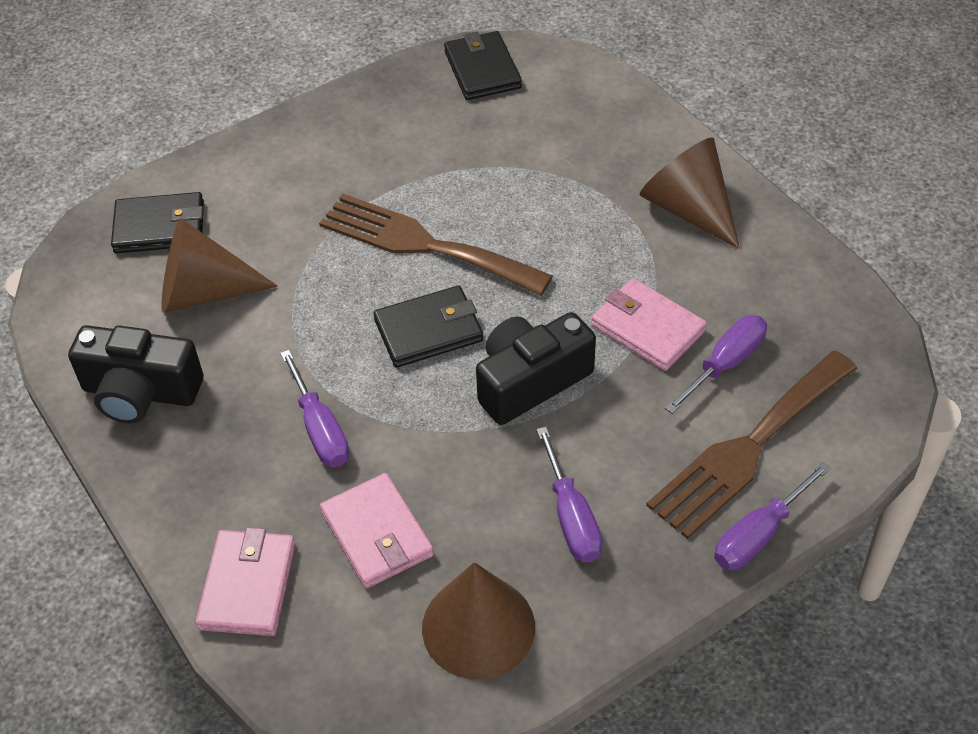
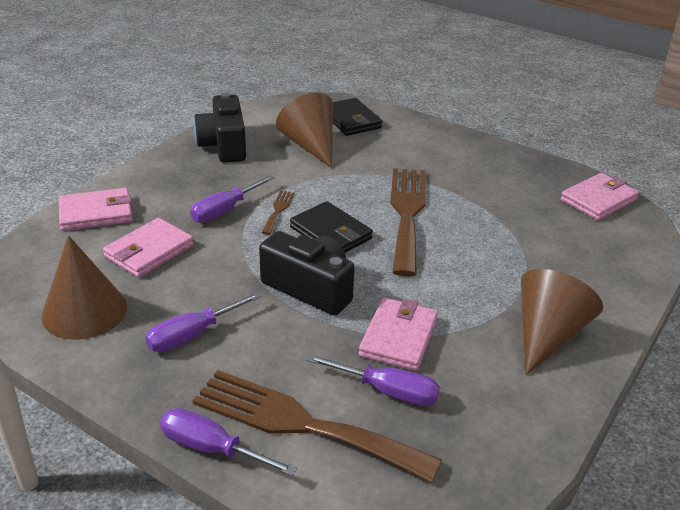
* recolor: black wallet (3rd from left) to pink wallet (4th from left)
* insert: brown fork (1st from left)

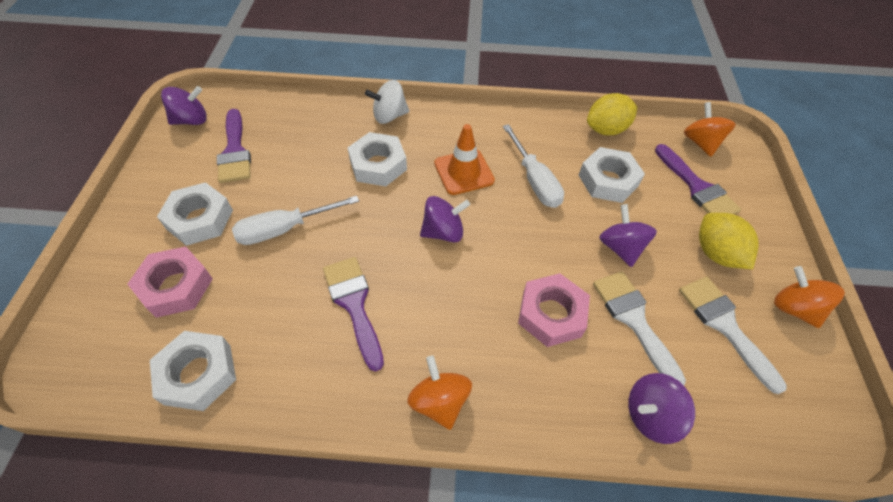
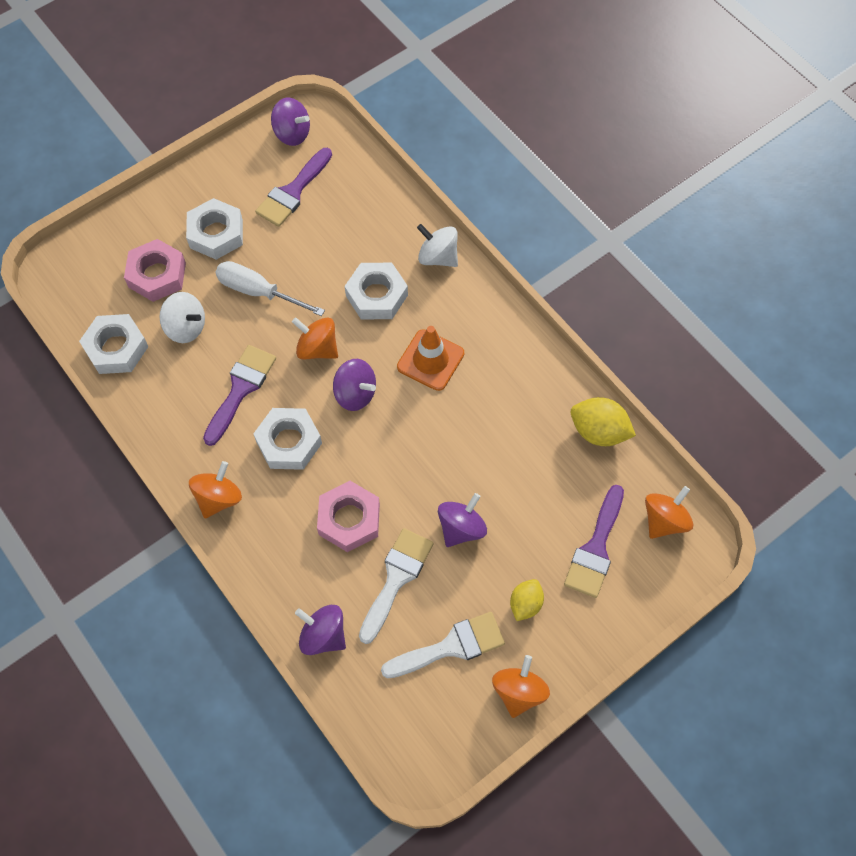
* delete: white screwdriver (2nd from left)
* move: white nut (4th from left in the first image) to white nut (3rd from left)
* rotate: white brush (2nd from left) 45 degrees clockwise
* resize: yellow lemon (2nd from left in the first image) x0.64
* insert: white spinning top (1st from left)
* insert: orange spinning top (2nd from left)

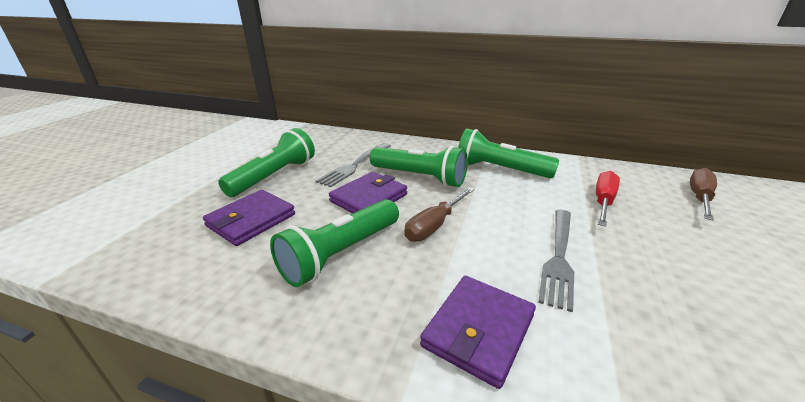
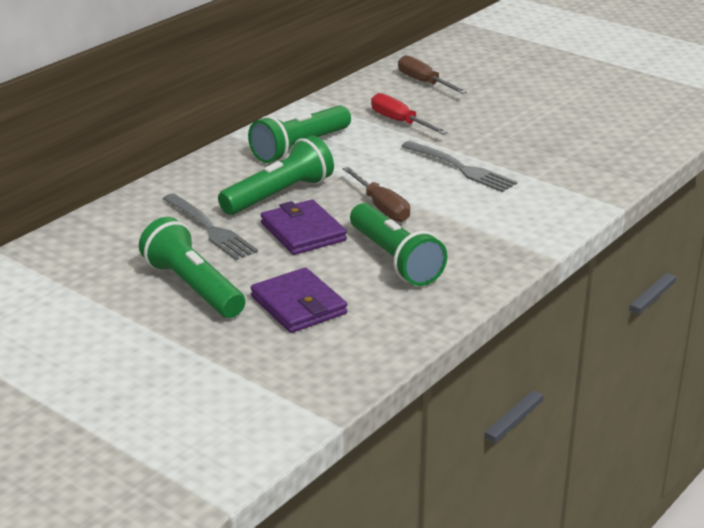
* delete: purple wallet (3rd from left)

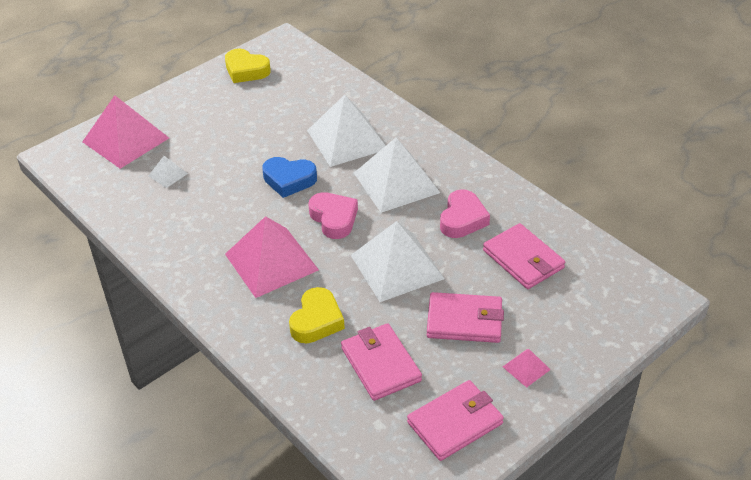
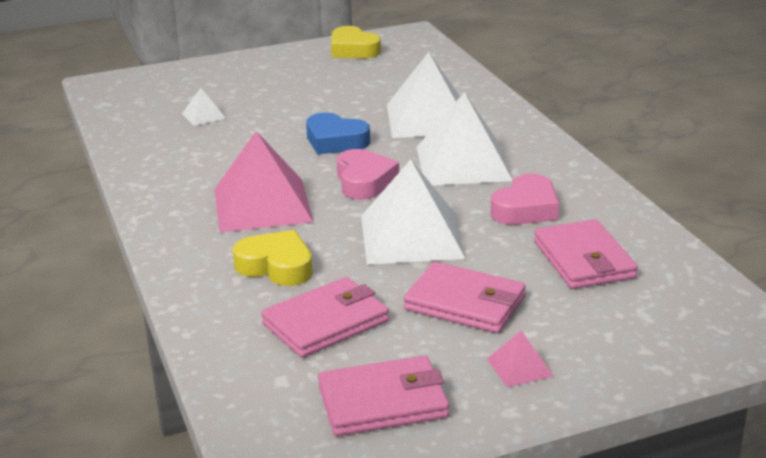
* delete: pink pyramid (1st from left)
* rotate: yellow heart (2nd from left in the first image) 105 degrees counterclockwise
* rotate: pink wallet (1st from left) 60 degrees clockwise

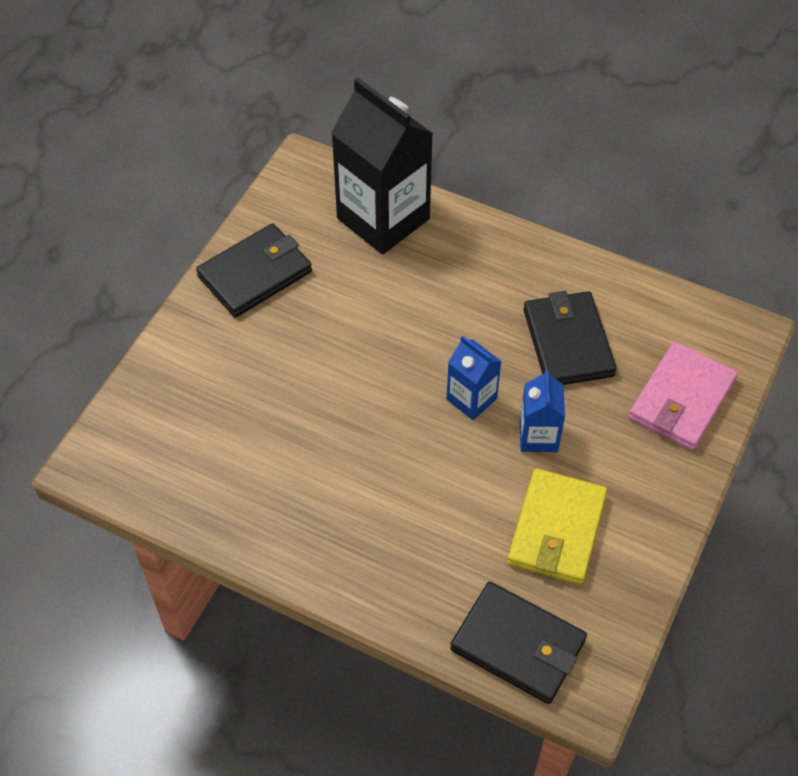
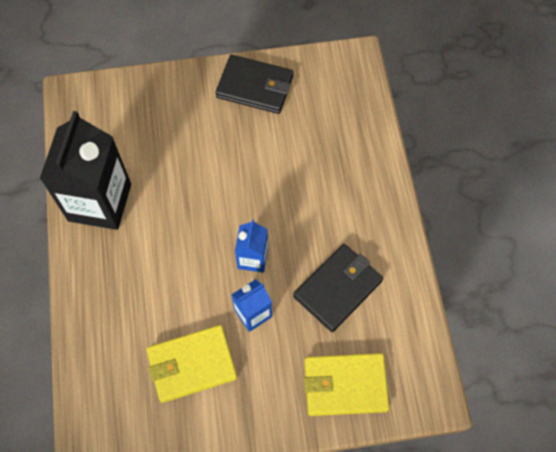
* move: black carton
* delete: black wallet (2nd from left)
* recolor: pink wallet to yellow wallet (2nd from left)

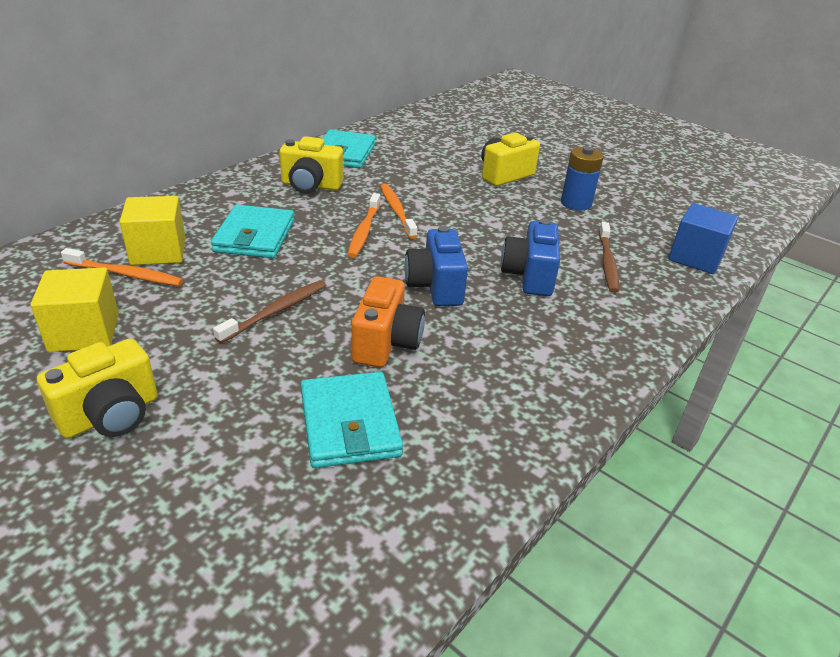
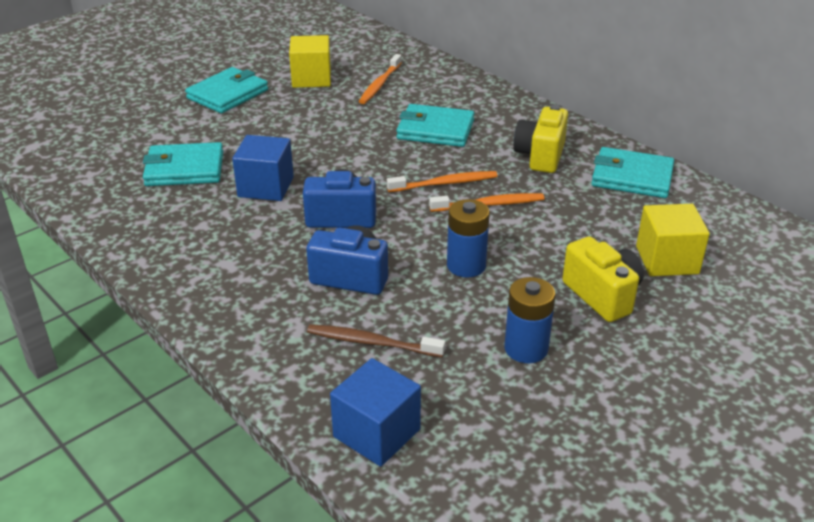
* replace: yellow camera (1st from left) to turquoise wallet (2nd from left)
* move: yellow cube (2nd from left)
* delete: brown toothbrush (1st from left)
* rotate: orange toothbrush (2nd from left) 150 degrees clockwise
* replace: orange camera to blue cube (1st from left)
* insert: blue battery (1st from left)

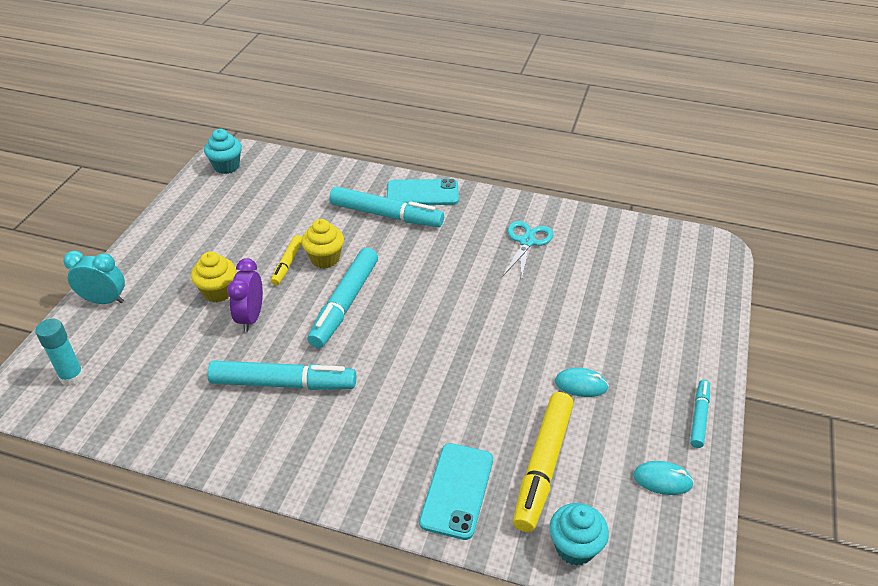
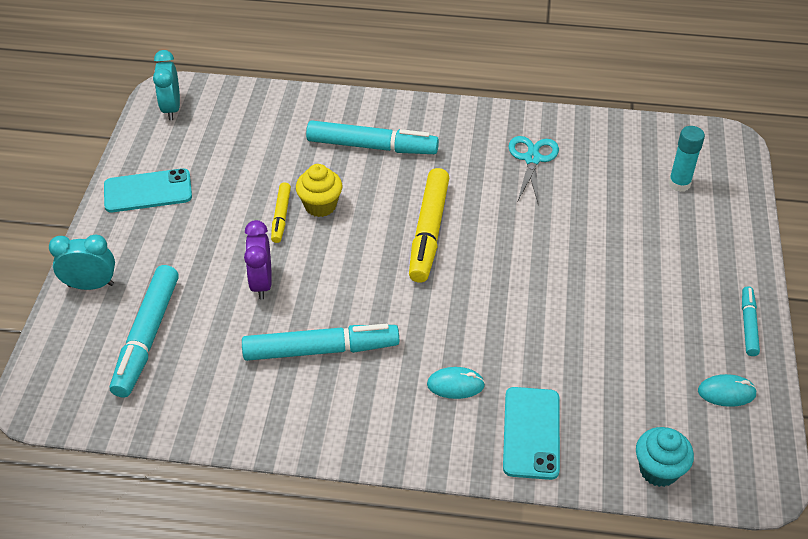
* move: turquoise glue stick
* delete: yellow cupcake (1st from left)
* replace: turquoise cupcake (1st from left) to turquoise clock (2nd from left)
* move: turquoise marker (2nd from left in the first image) to turquoise marker (1st from left)
* move: turquoise phone (1st from left)
* move: yellow marker (2nd from left)
* move: turquoise mouse (1st from left)

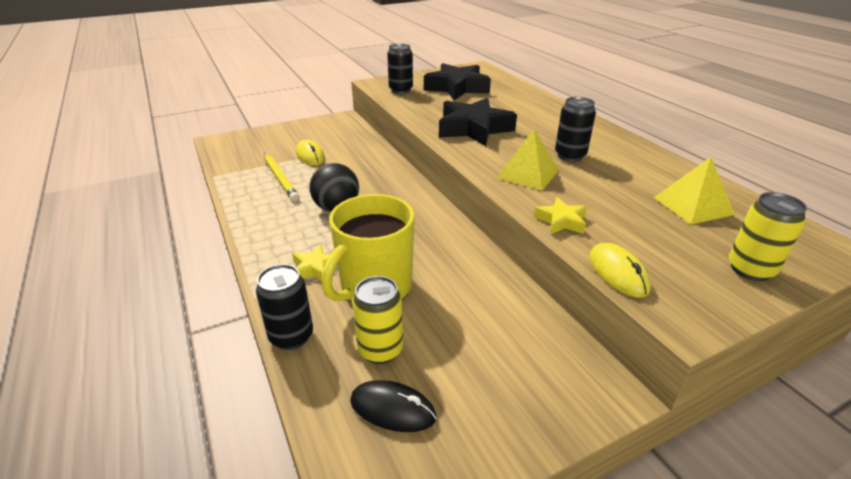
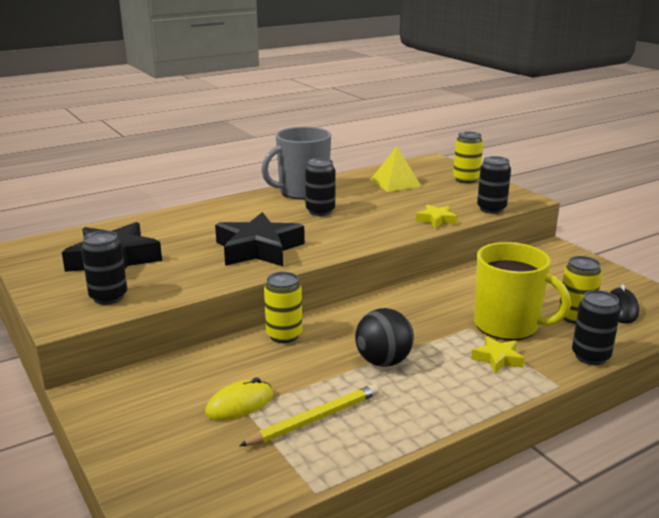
* delete: yellow pyramid (1st from left)
* replace: yellow mouse (2nd from left) to black can (3rd from left)
* insert: grey mug
* insert: yellow can (1st from left)

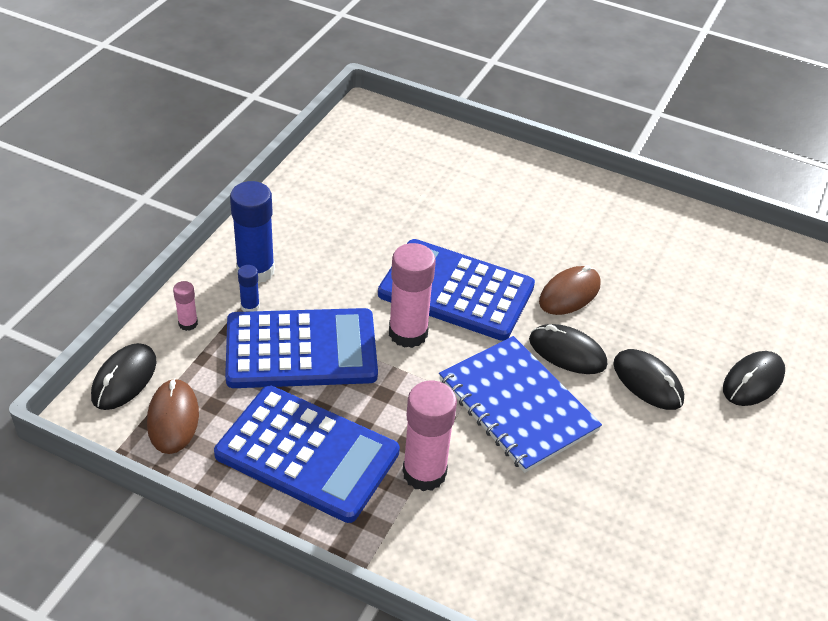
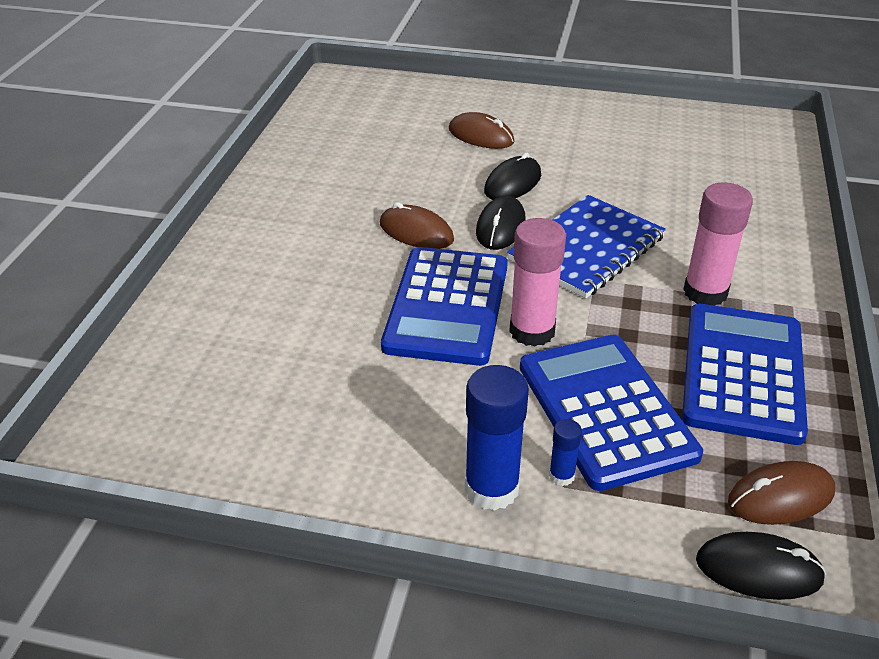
* delete: pink glue stick (1st from left)
* recolor: black mouse (4th from left) to brown mouse (2nd from left)

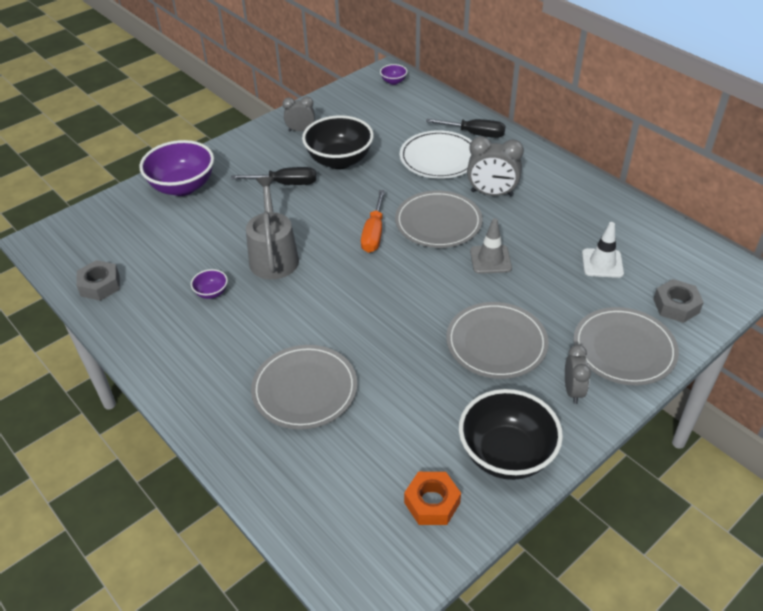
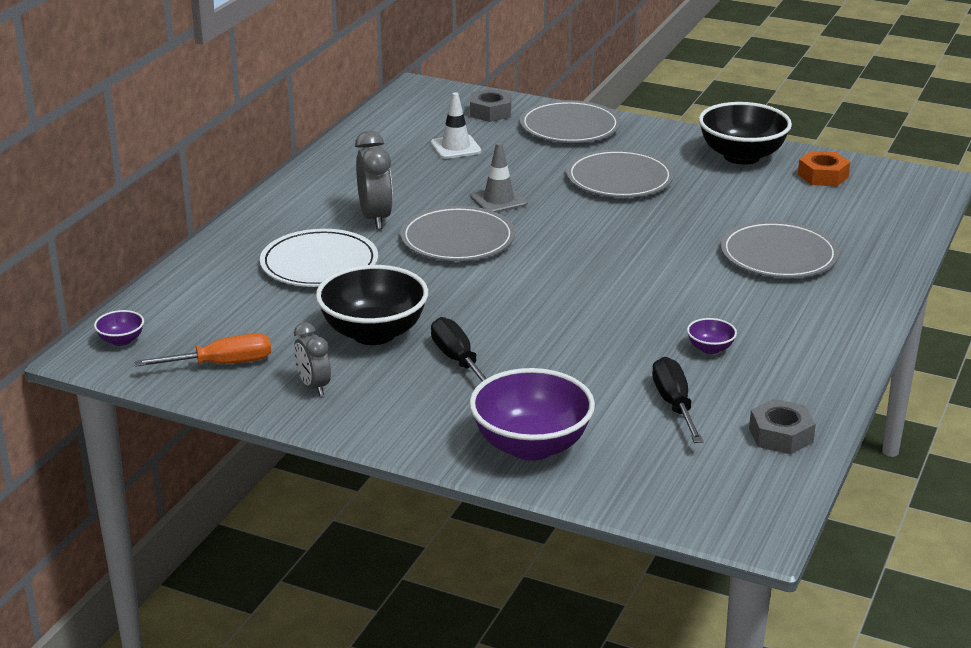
* delete: grey watering can
* move: orange screwdriver
* move: black screwdriver (2nd from left)
* delete: grey clock (3rd from left)

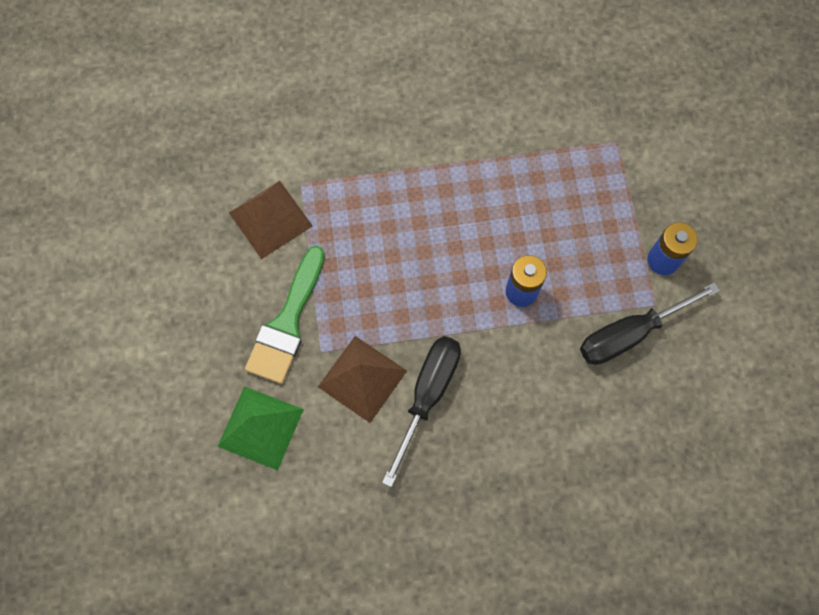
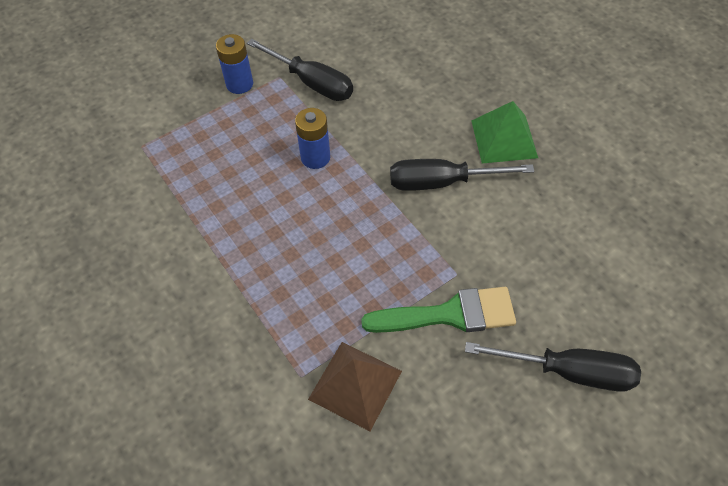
* move: green pyramid
* delete: brown pyramid (2nd from left)
* insert: black screwdriver (3rd from left)

